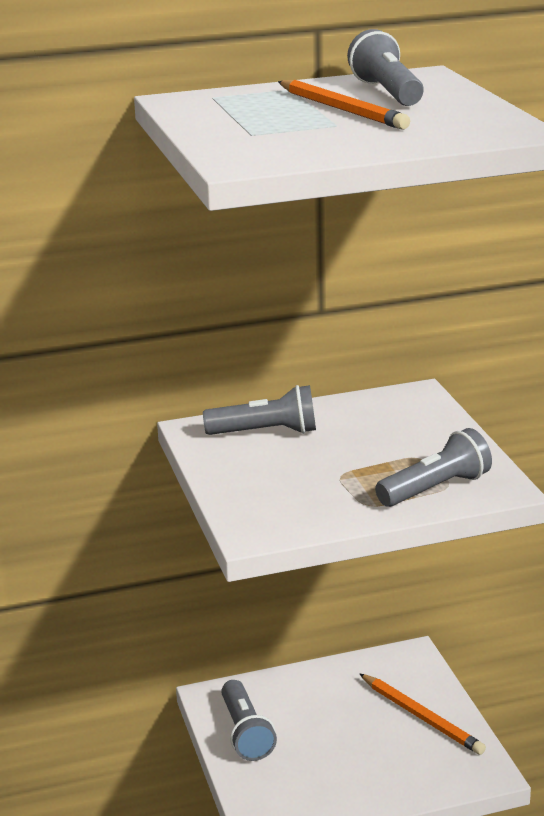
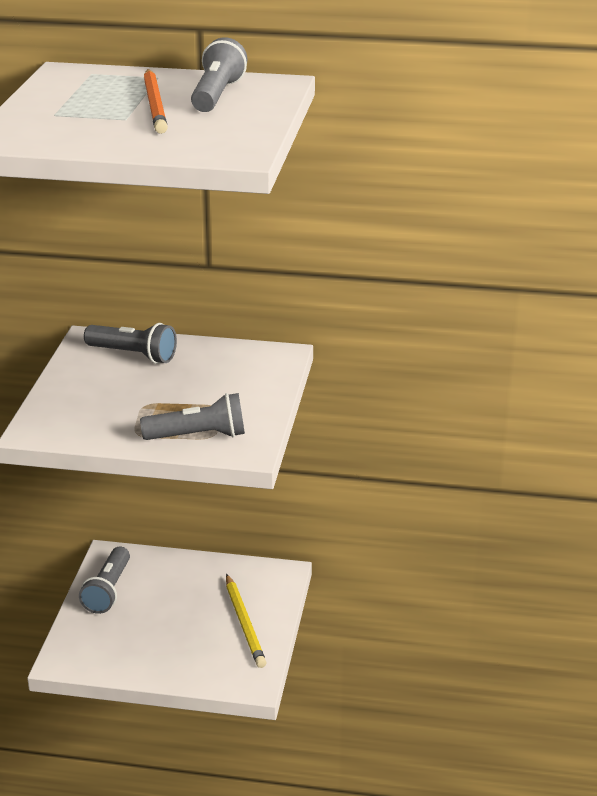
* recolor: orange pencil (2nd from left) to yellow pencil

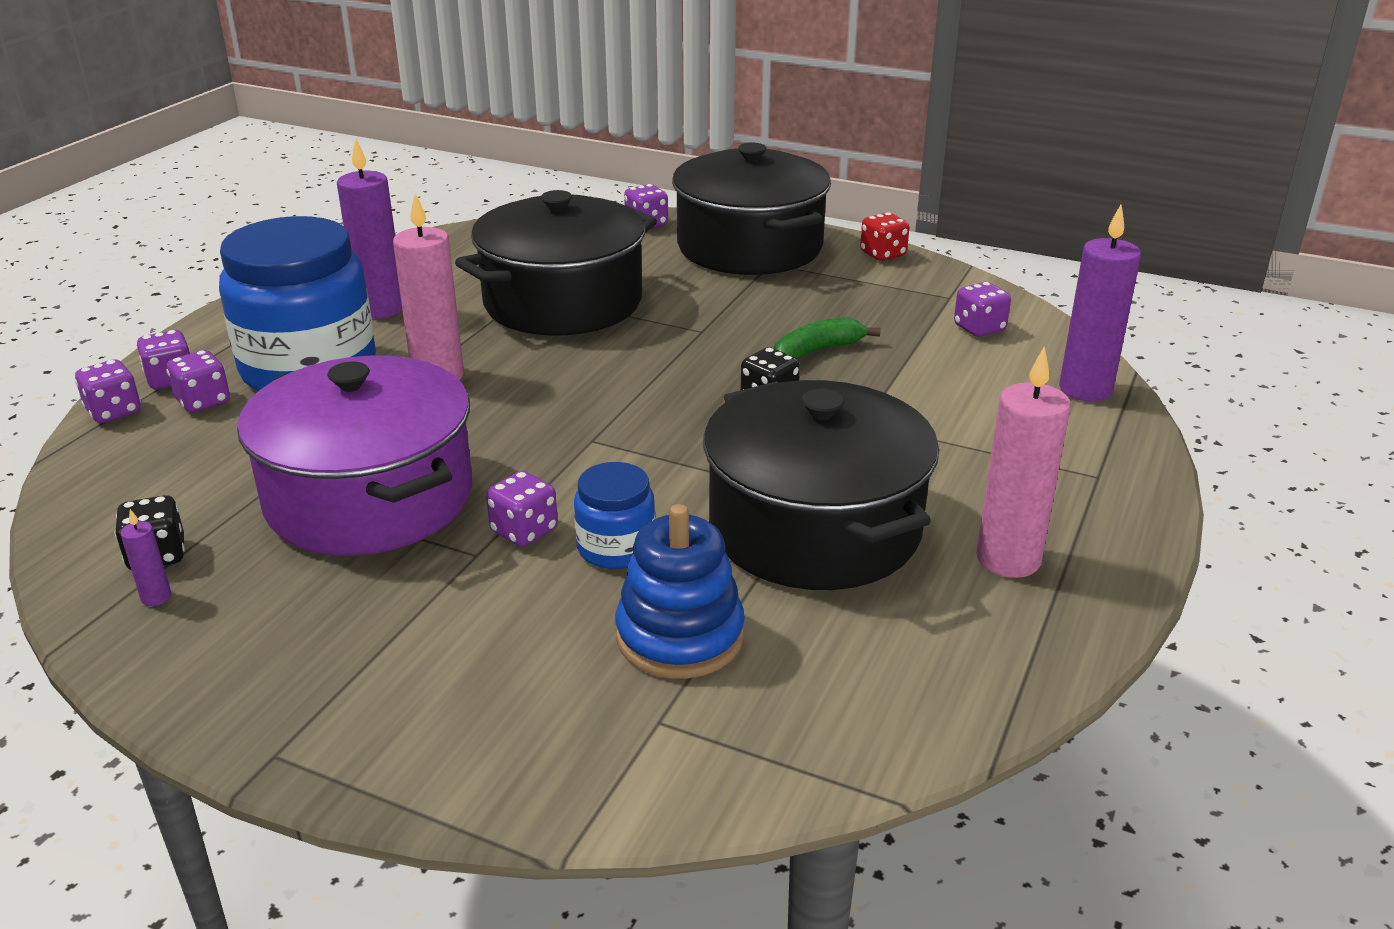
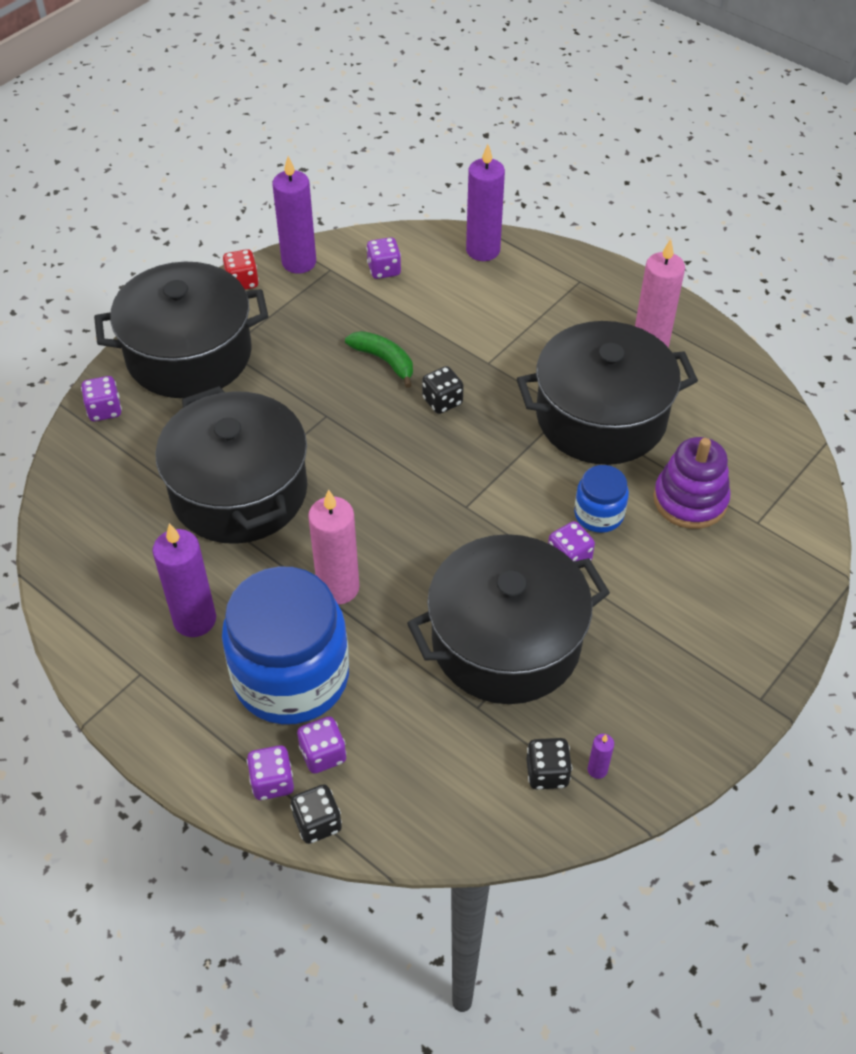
* recolor: purple dice (1st from left) to black dice (1st from left)
* recolor: purple pot to black pot (3rd from left)
* recolor: blue stacking toy to purple stacking toy
* rotate: green banana 150 degrees clockwise
* insert: purple candle (2nd from left)

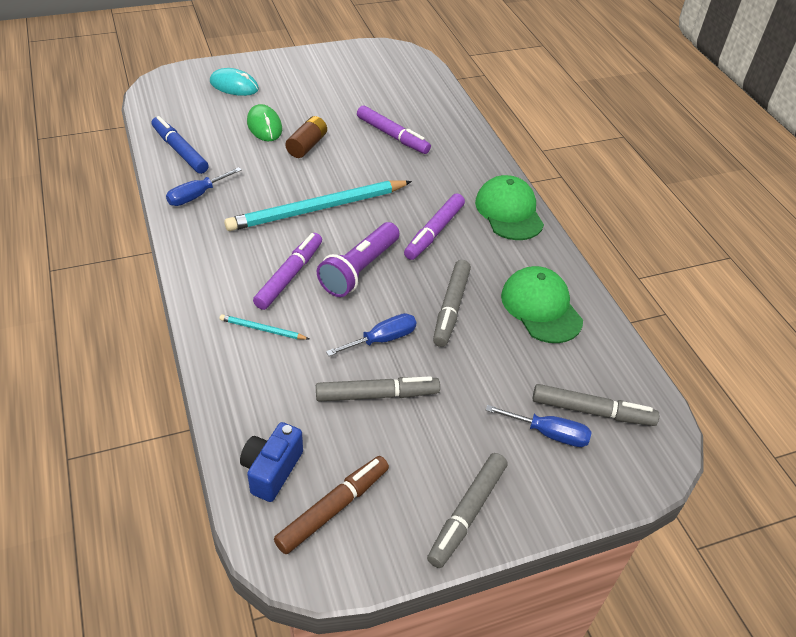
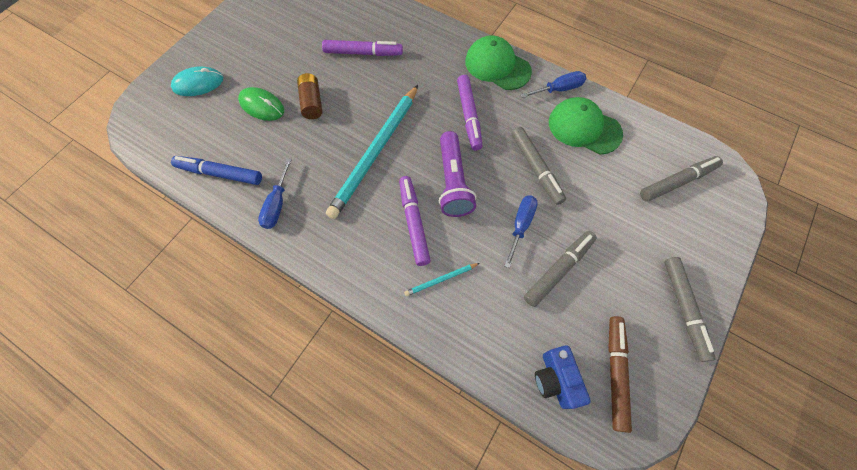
* move: blue screwdriver (3rd from left)

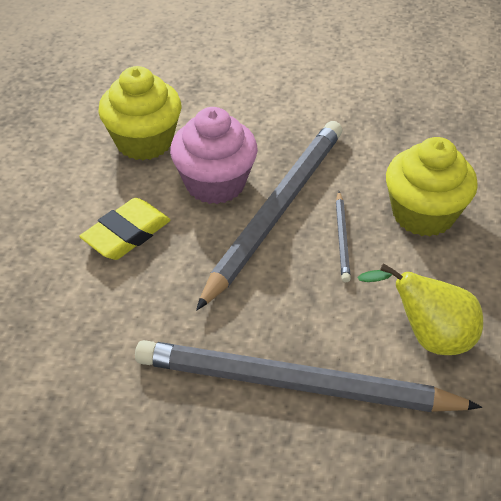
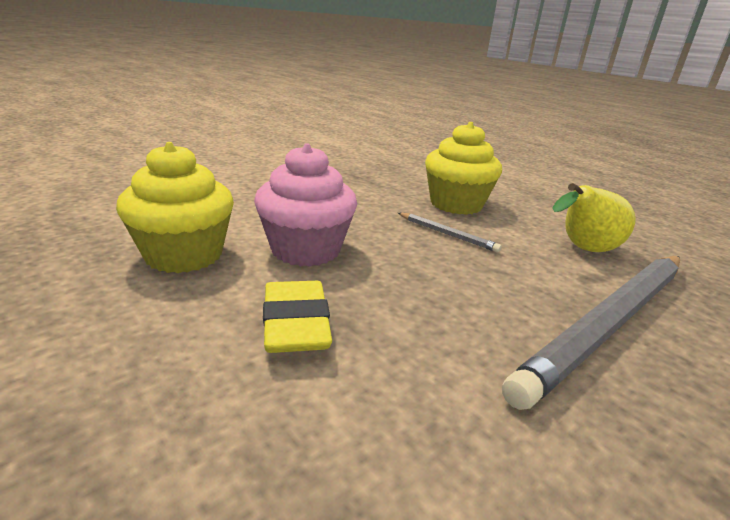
* delete: grey pencil (1st from left)

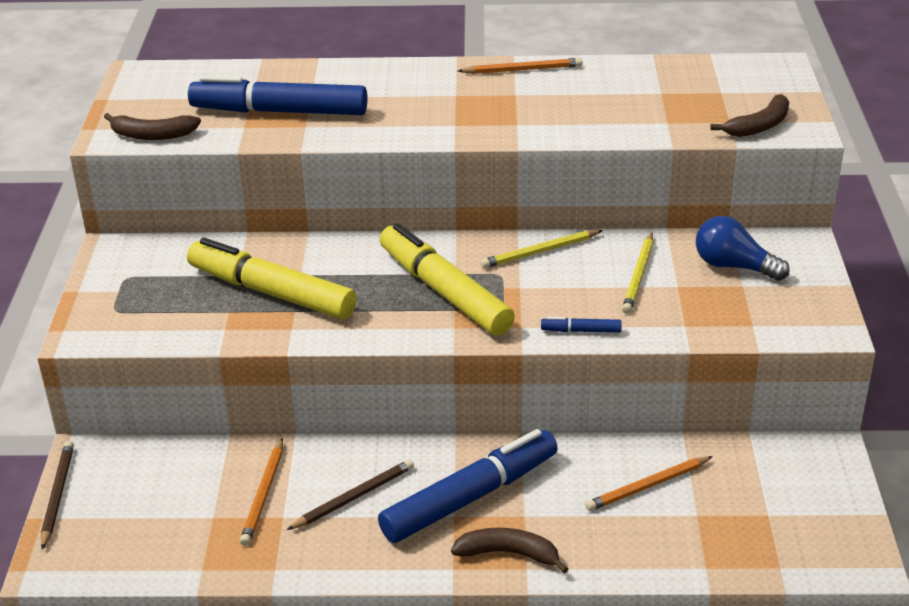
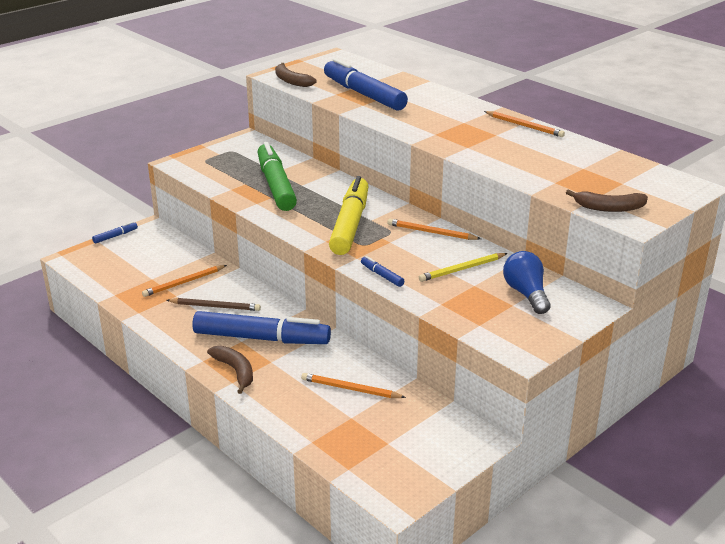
* replace: brown pencil (1st from left) to blue marker (1st from left)
* recolor: yellow marker (1st from left) to green marker
* recolor: yellow pencil (1st from left) to orange pencil (3rd from left)

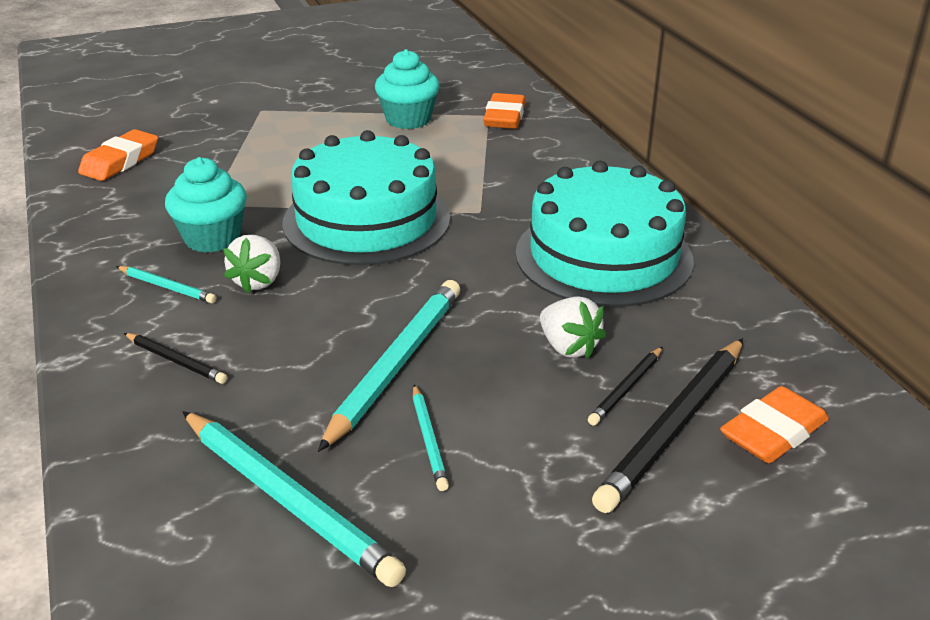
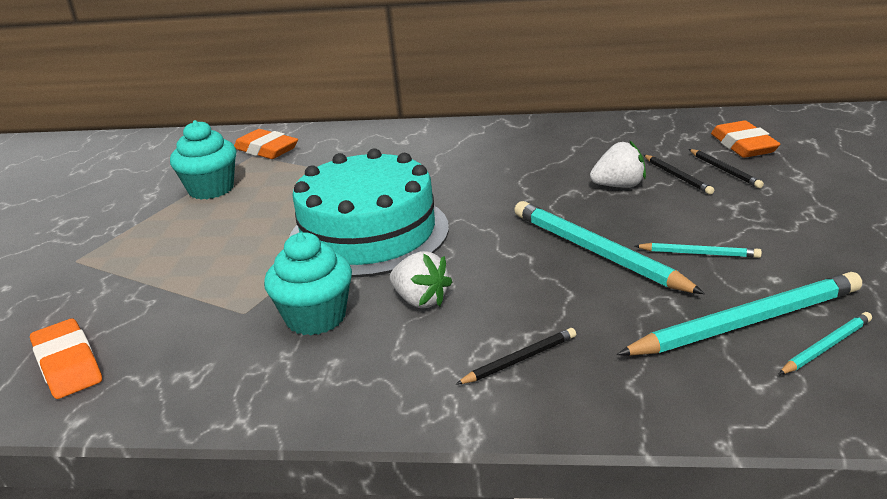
* move: turquoise pencil (1st from left in the first image) to turquoise pencil (4th from left)
* delete: turquoise cake (2nd from left)
* resize: black pencil (3rd from left) x0.50

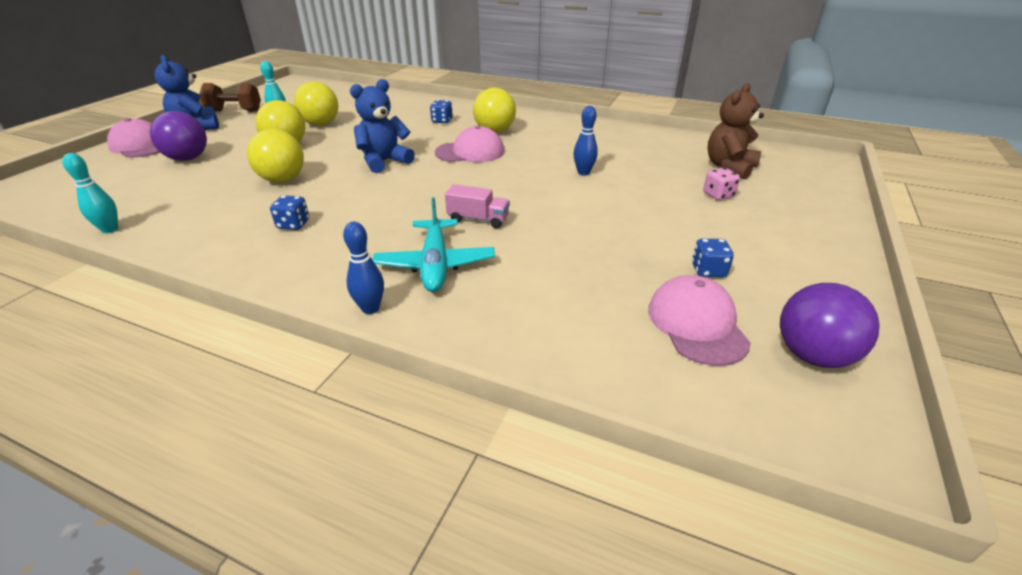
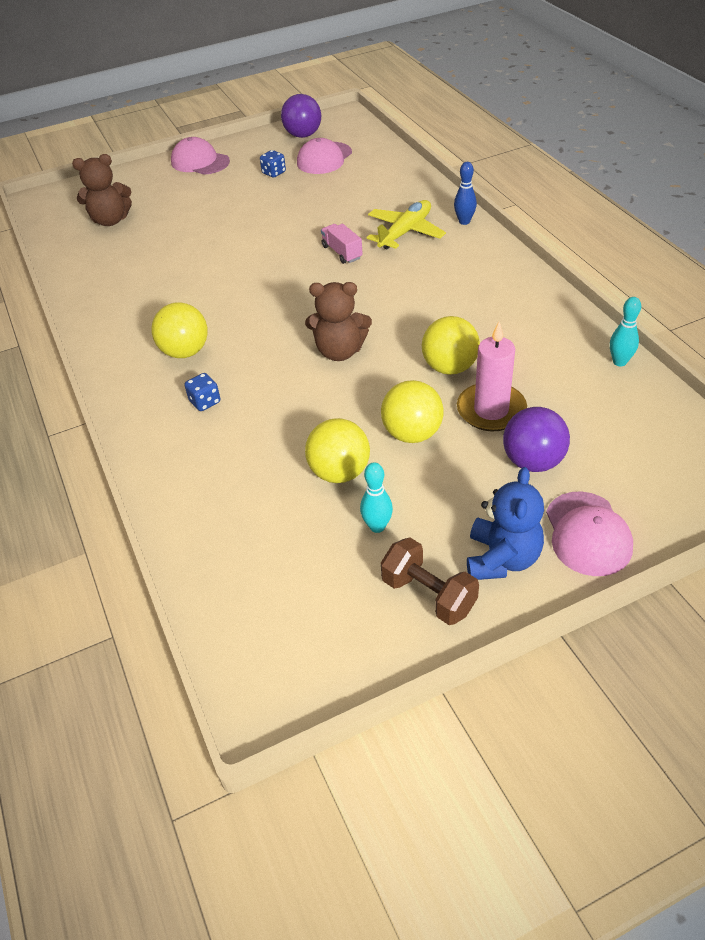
* delete: blue dice (1st from left)
* recolor: blue teddy bear (2nd from left) to brown teddy bear (2nd from left)
* recolor: turquoise plane to yellow plane
* move: pink cap (2nd from left in the first image) to pink cap (1st from left)
* delete: blue bowling pin (2nd from left)
* delete: pink dice
* insert: pink candle

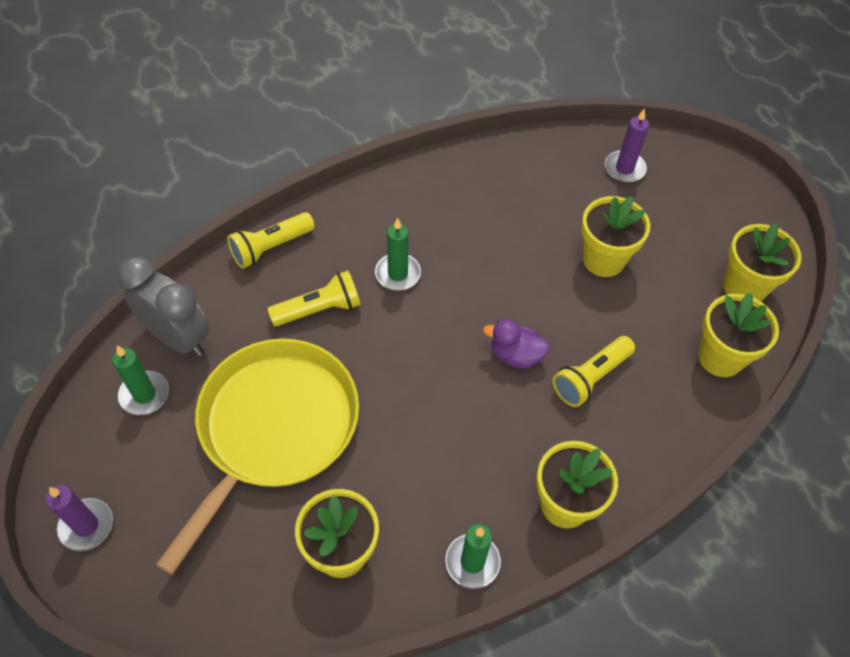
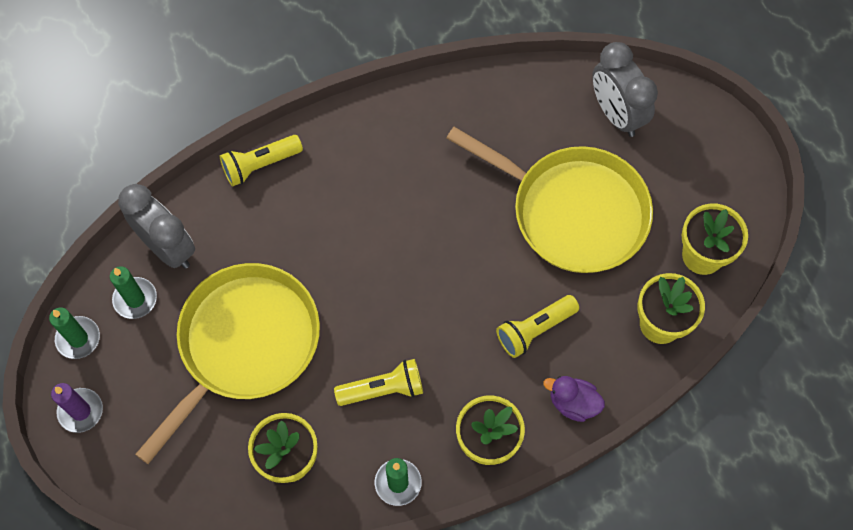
* move: yellow flashlight (2nd from left)
* move: green candle (2nd from left in the first image) to green candle (1st from left)
* move: purple duck
* replace: yellow flower pot (3rd from left) to yellow pan (2nd from left)
* replace: purple candle (2nd from left) to grey clock (2nd from left)

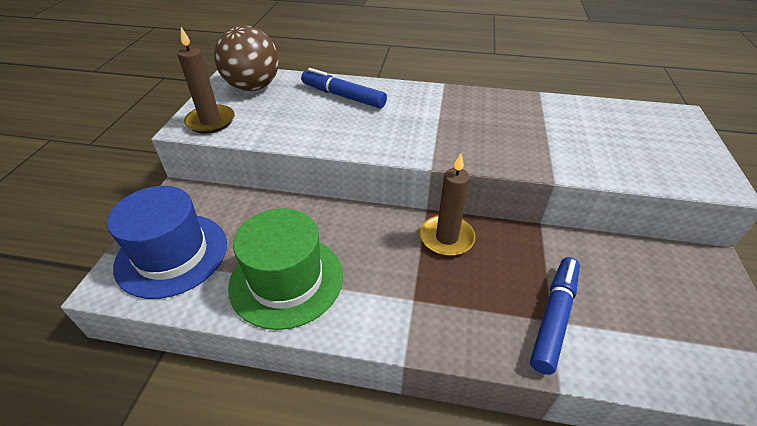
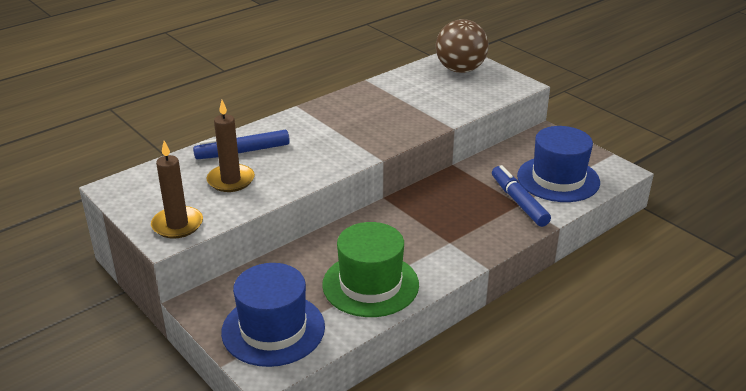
* move: brown ball
* move: brown candle (2nd from left)
* insert: blue hat (2nd from left)

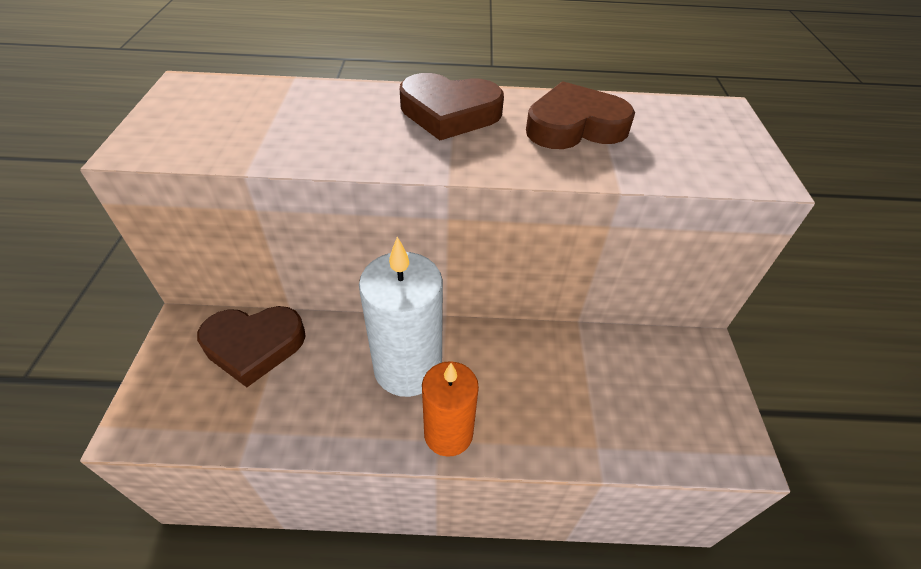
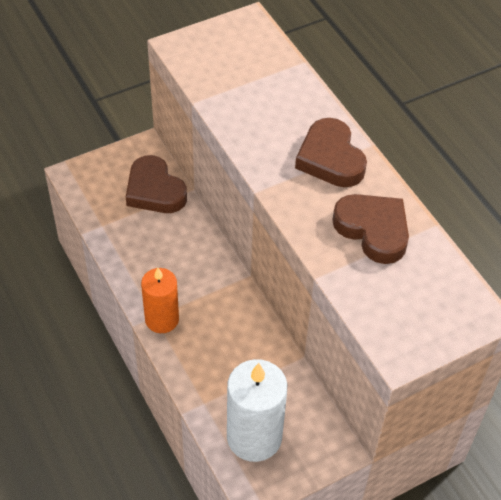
* move: white candle

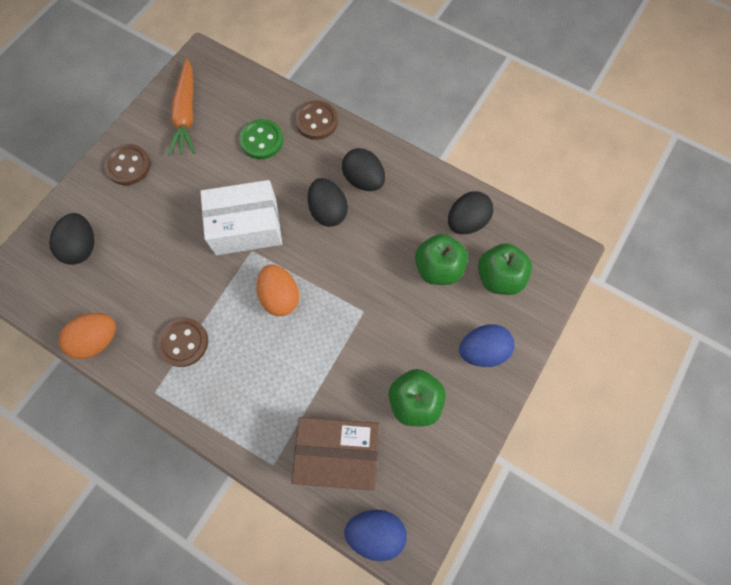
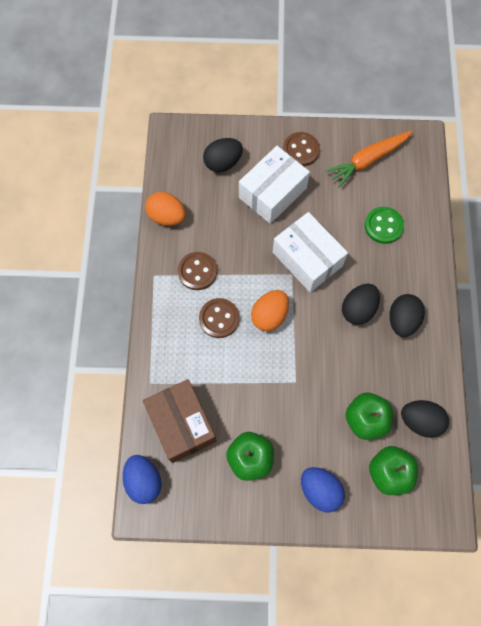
* move: brown button (3rd from left in the first image) to brown button (2nd from left)
* insert: white box (1st from left)

